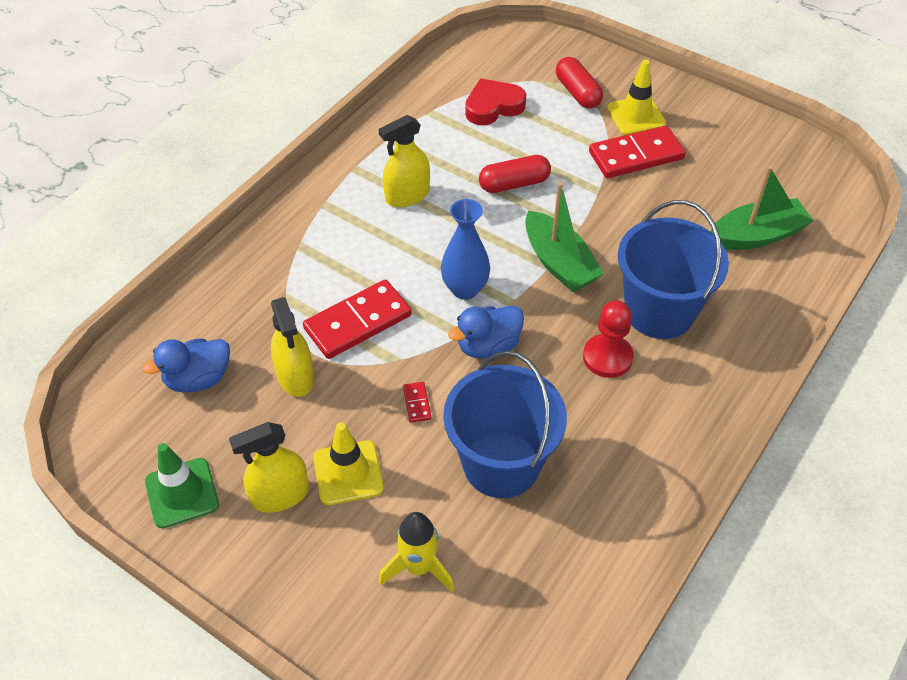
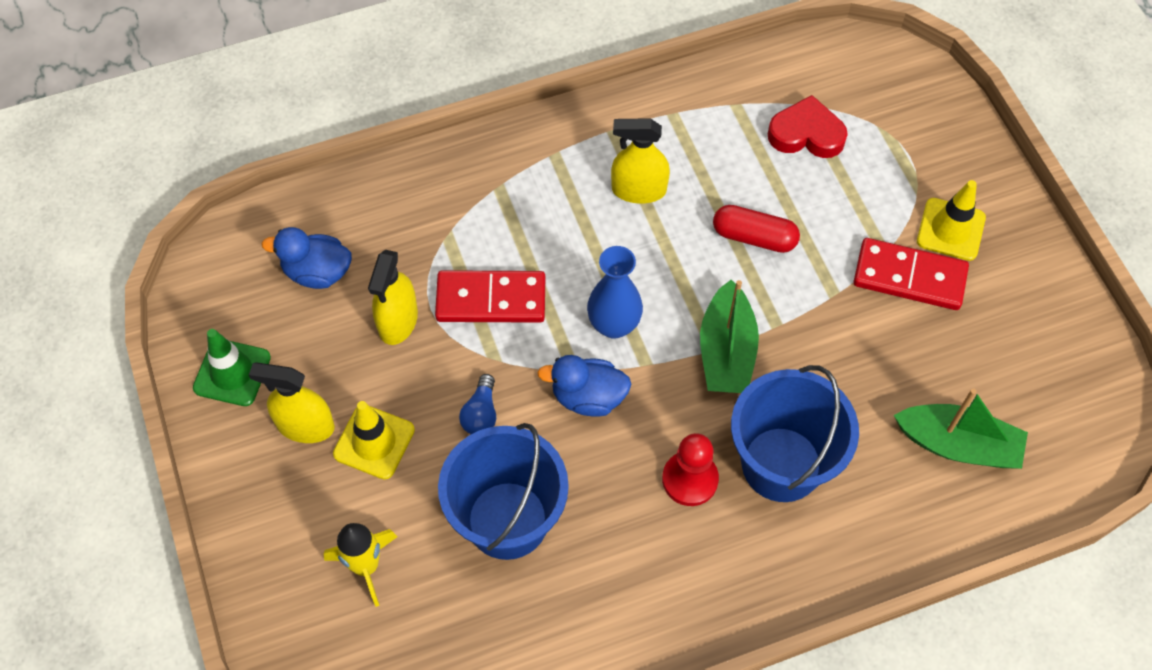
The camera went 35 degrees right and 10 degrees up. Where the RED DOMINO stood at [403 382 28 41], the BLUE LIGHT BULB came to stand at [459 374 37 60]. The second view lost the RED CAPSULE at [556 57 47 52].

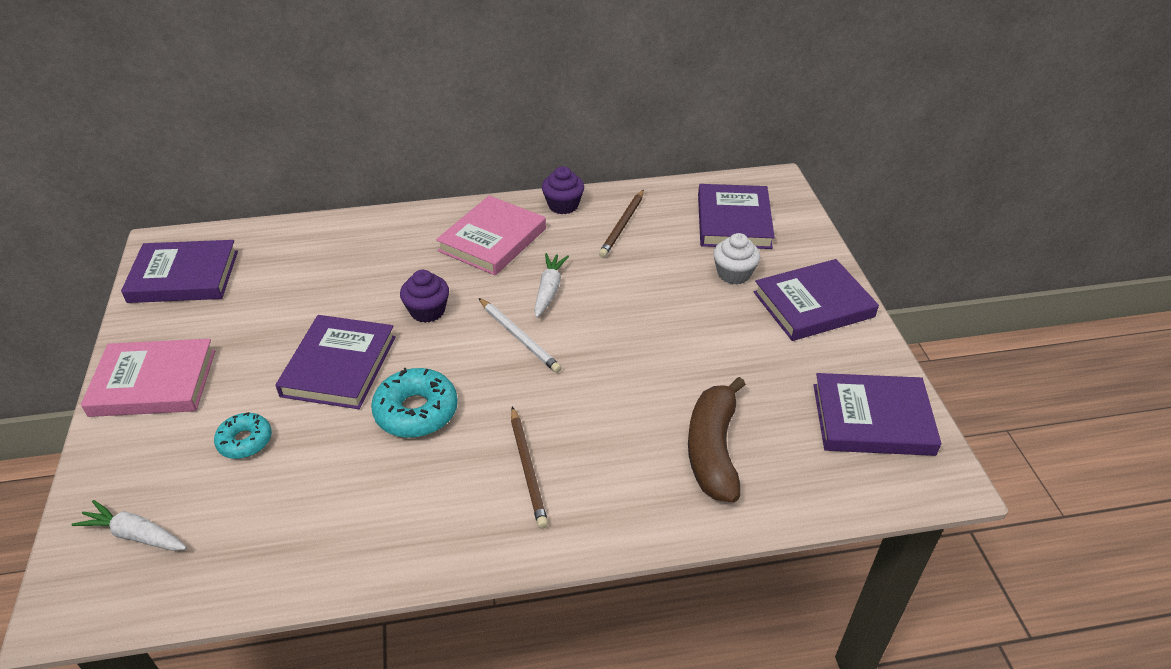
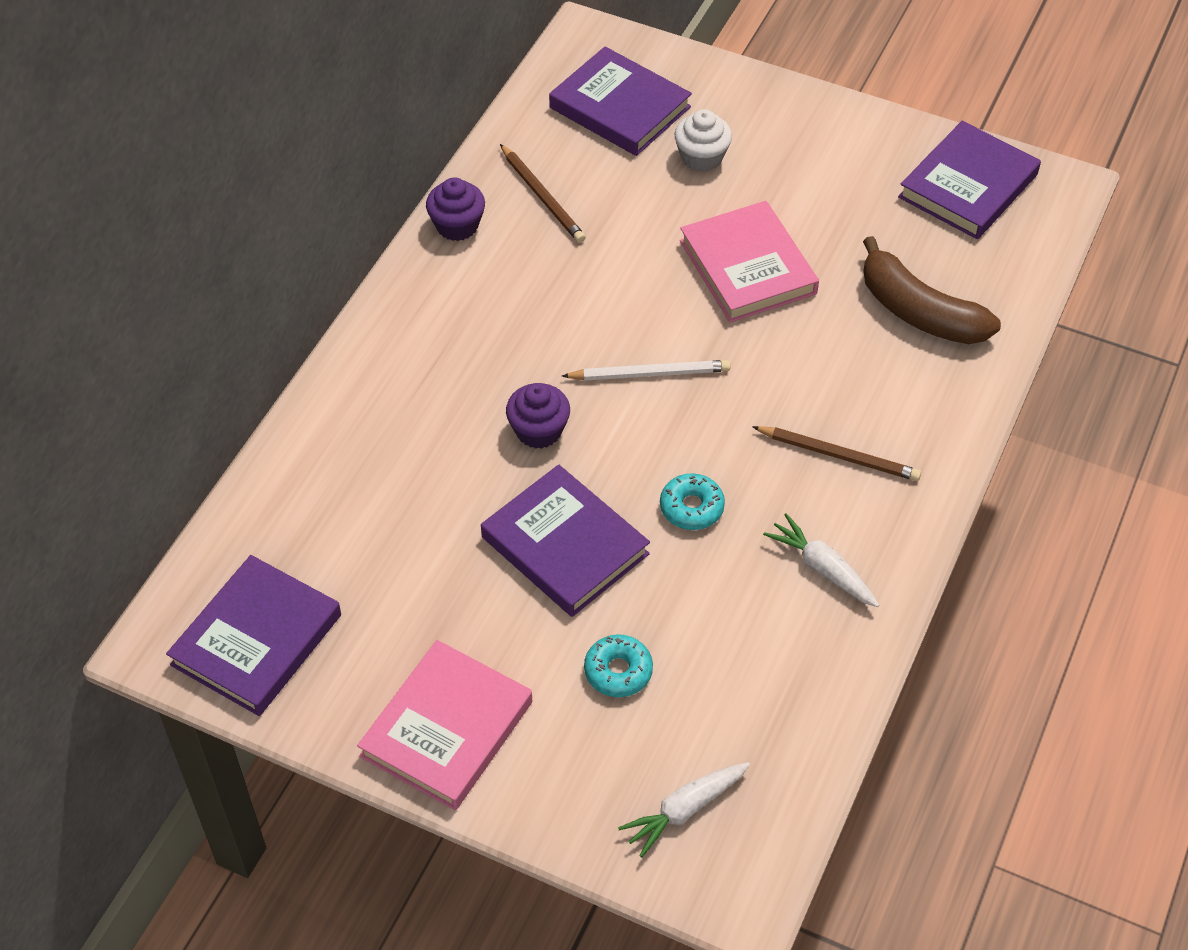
The camera went 55 degrees left and 10 degrees up. The size of the TURQUOISE DONUT at [371 368 87 70] changed by a factor of 0.63. The PINK BOOK ended up elsewhere, having gone from [436 196 110 79] to [680 201 139 122]. The WHITE CARROT ended up elsewhere, having gone from [534 253 35 65] to [763 513 116 94]. The second view lost the PURPLE BOOK at [754 259 125 82].

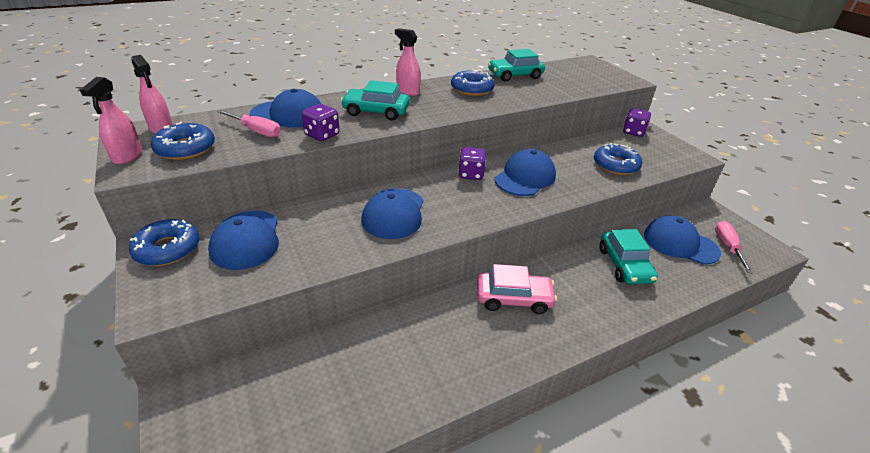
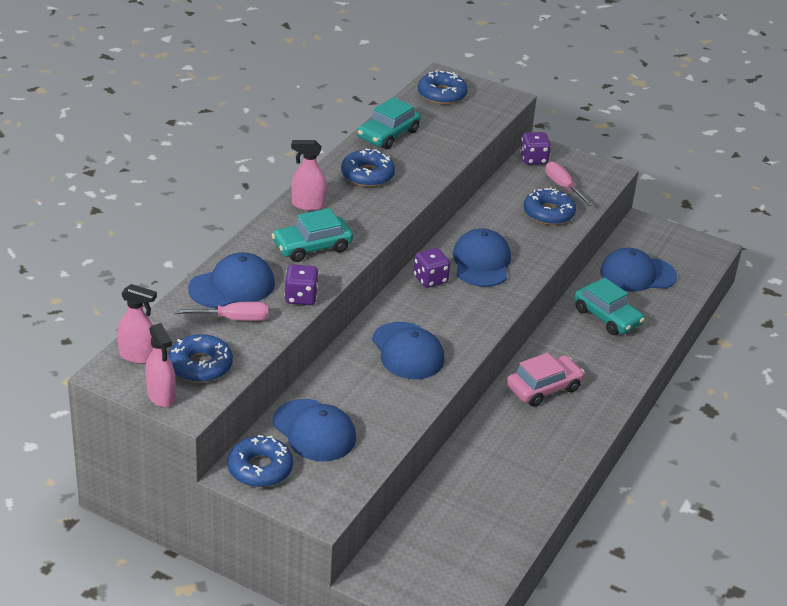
The camera went 35 degrees left and 0 degrees up. The second view gained the BLUE DONUT at [418 70 50 34]. The PINK SCREWDRIVER ended up elsewhere, having gone from [715 221 38 52] to [545 162 49 44].

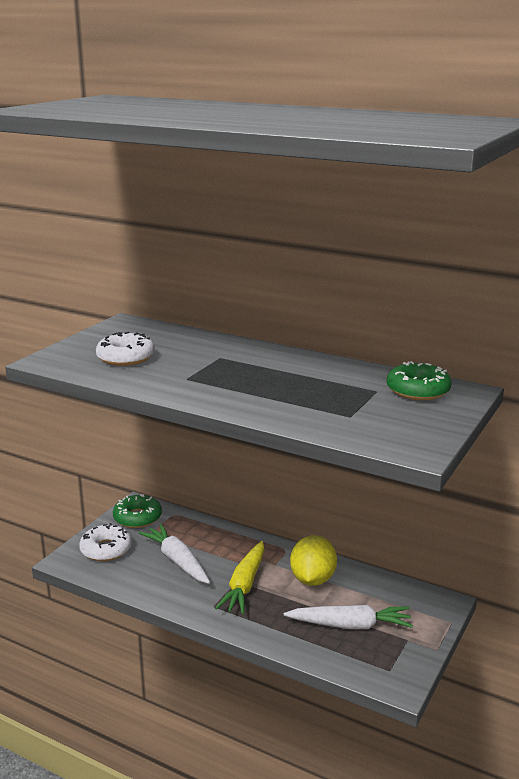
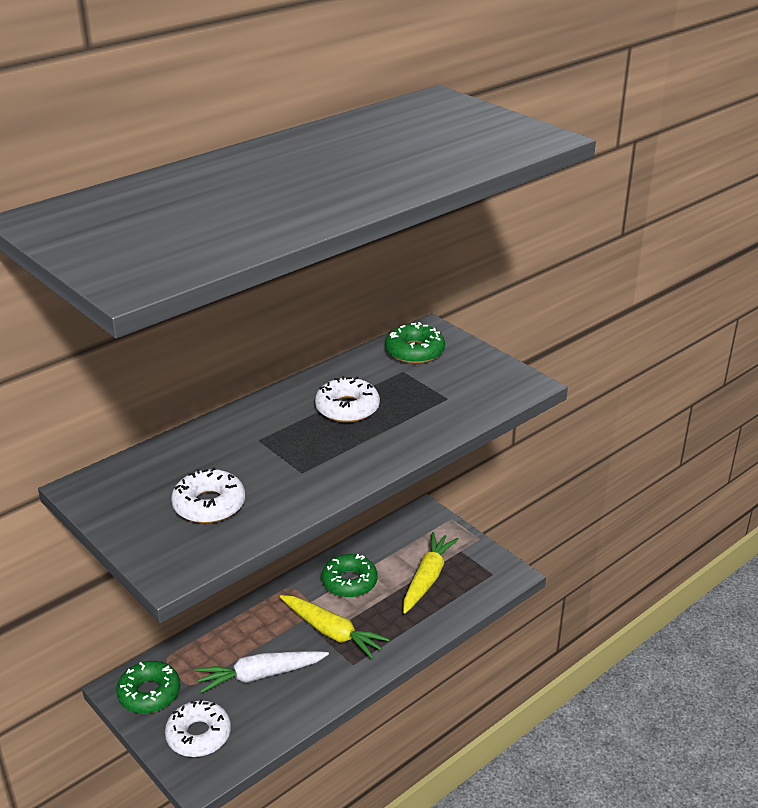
The camera went 70 degrees left and 10 degrees up. The second view gained the WHITE DONUT at [315 376 65 47]. Where the YELLOW LEMON stood at [290 535 47 51], the GREEN DONUT came to stand at [322 554 56 44]. What was the WHITE CARROT at [284 605 129 24] turned into the YELLOW CARROT at [403 532 56 82].

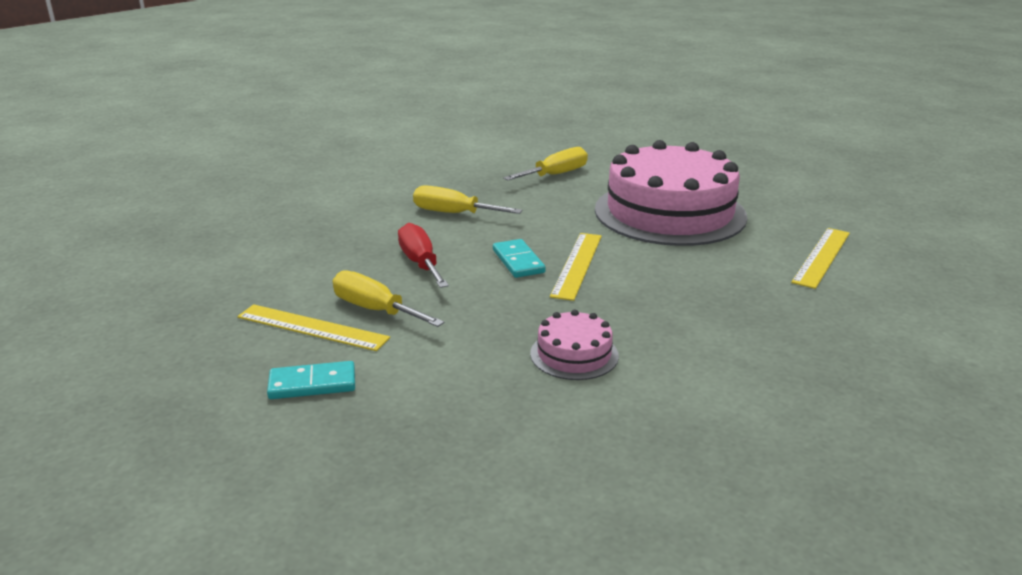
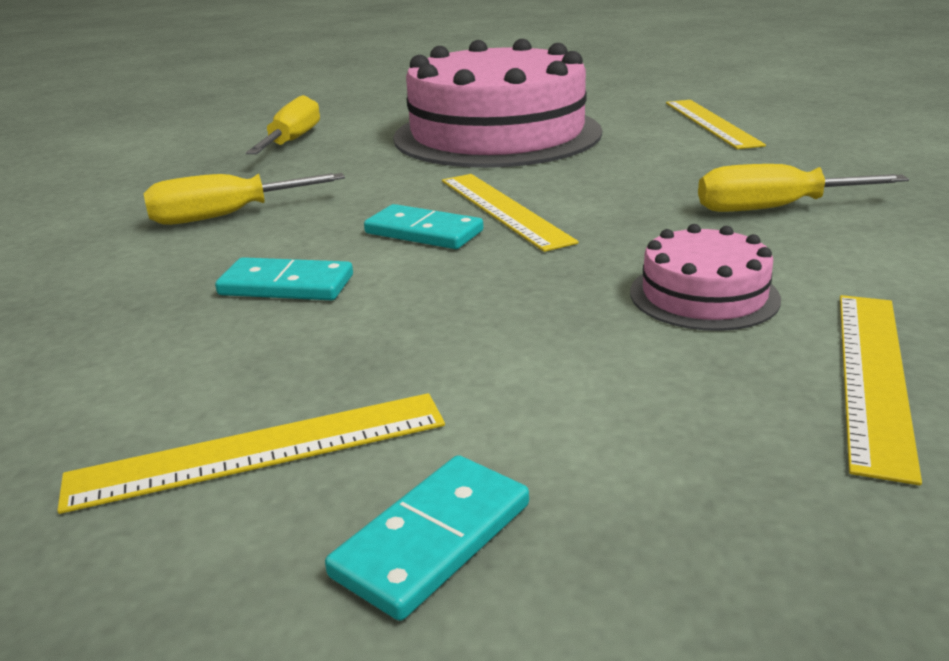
The camera went 40 degrees left and 0 degrees up. Where the RED SCREWDRIVER stood at [398 223 51 65], the TURQUOISE DOMINO came to stand at [215 257 138 43]. The YELLOW SCREWDRIVER ended up elsewhere, having gone from [333 270 111 57] to [698 164 211 48]. The second view gained the YELLOW RULER at [840 295 82 190].

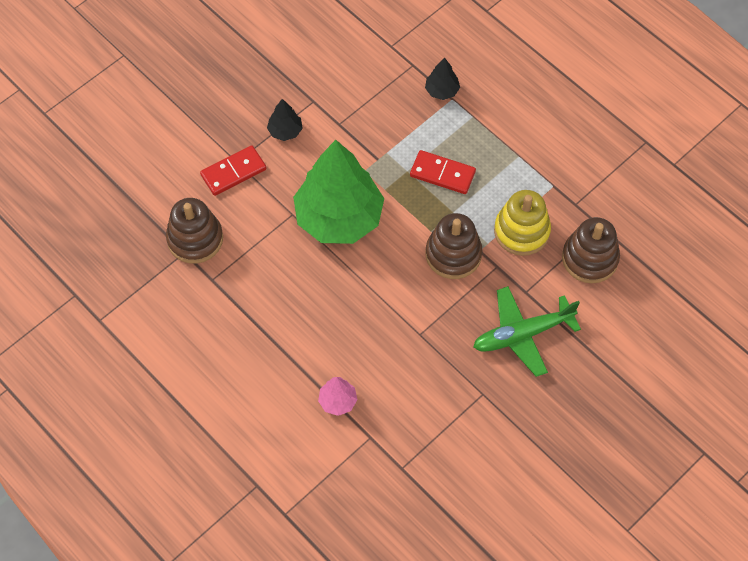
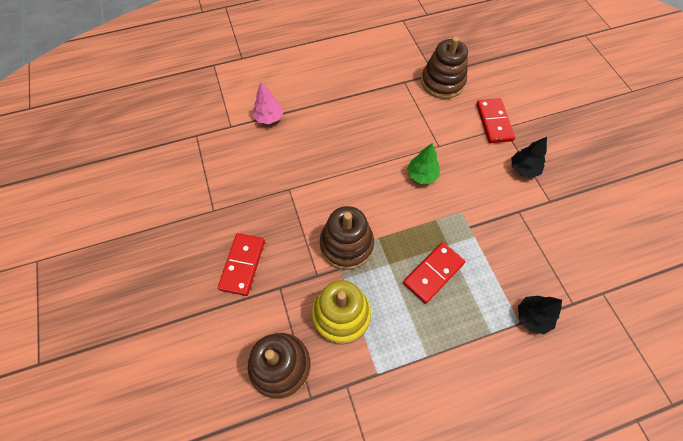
The camera went 115 degrees right and 0 degrees up. Where the GREEN PLANE stood at [473 286 108 91], the RED DOMINO came to stand at [218 233 47 63]. The size of the GREEN TREE at [293 140 91 104] changed by a factor of 0.41.

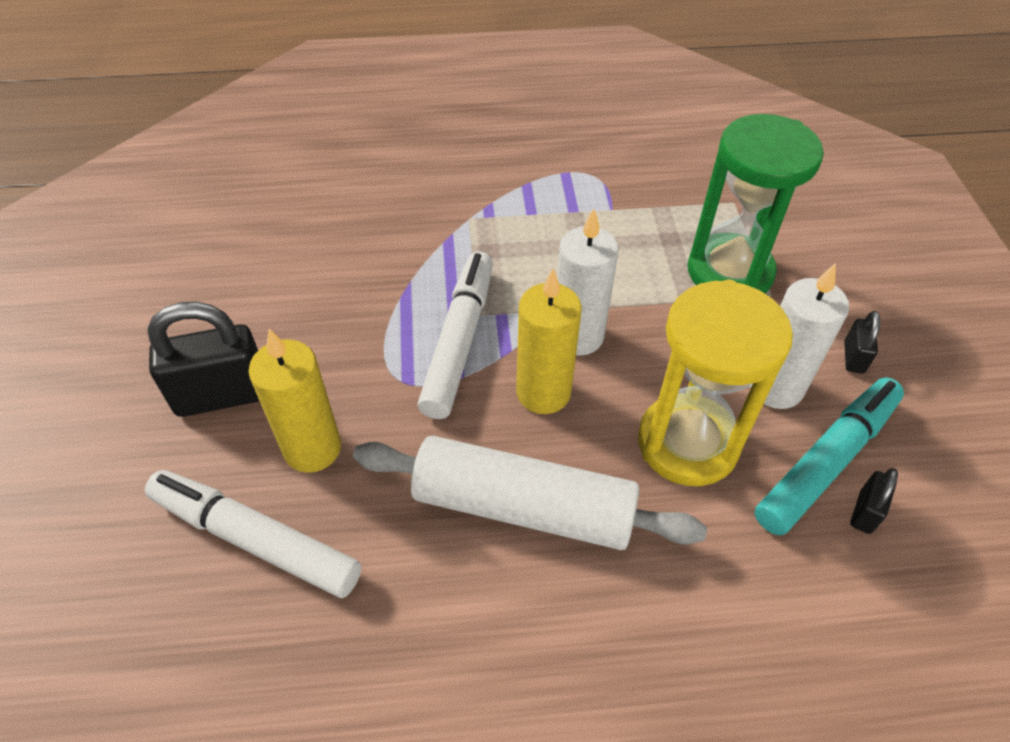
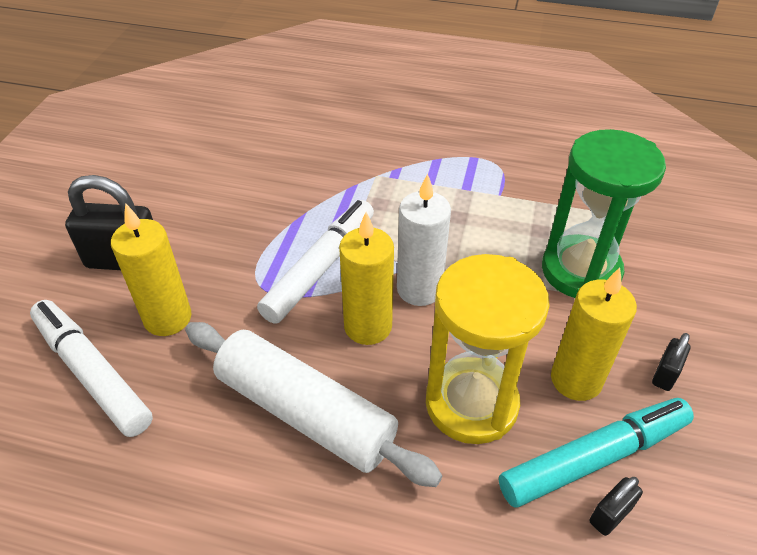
The camera went 20 degrees right and 5 degrees down. What was the WHITE CANDLE at [750 263 99 146] turned into the YELLOW CANDLE at [551 268 86 133].

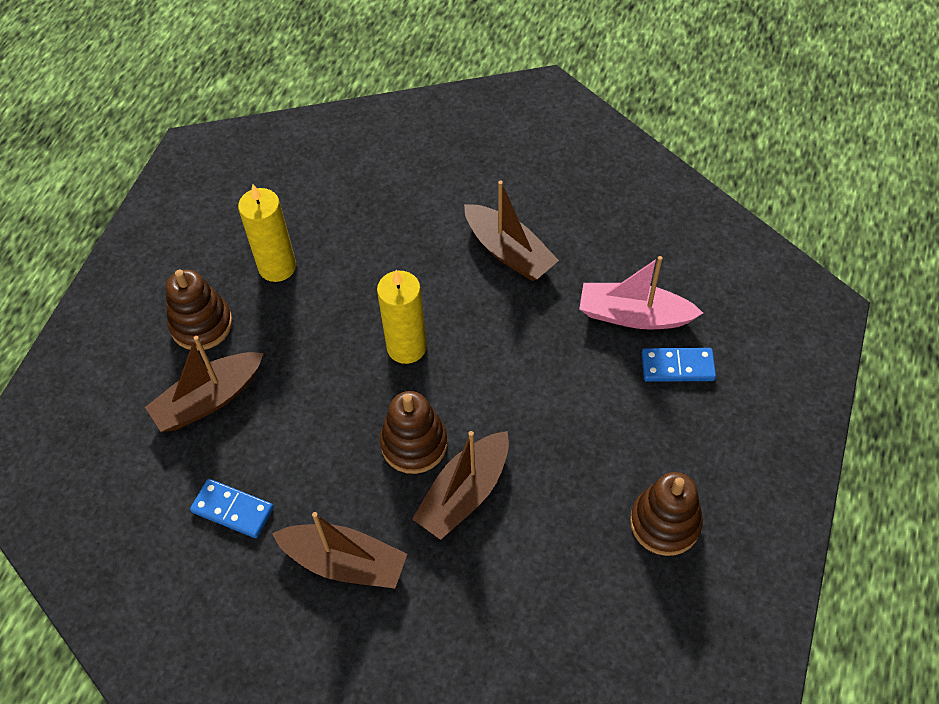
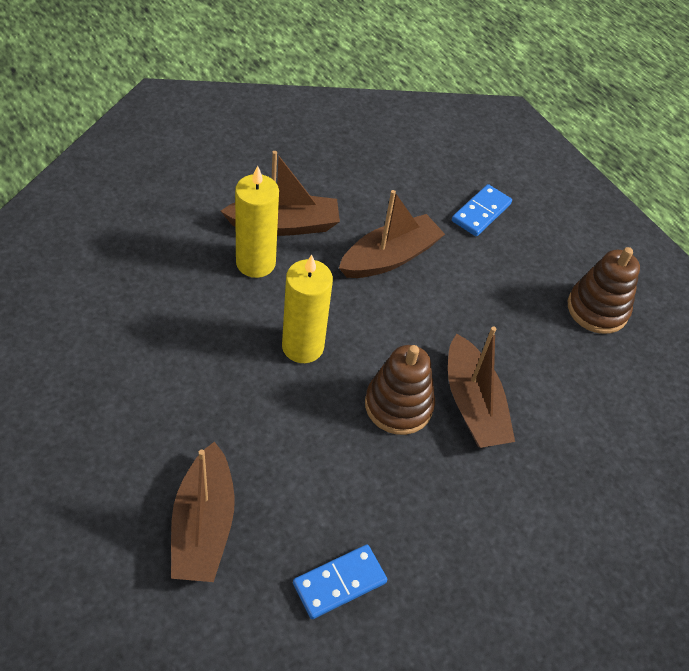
The camera went 60 degrees left and 5 degrees down. The YELLOW CANDLE ended up elsewhere, having gone from [238 185 58 97] to [235 166 44 112]. The BROWN BOAT ended up elsewhere, having gone from [272 512 135 76] to [339 190 106 88]. The second view lost the BROWN STACKING TOY at [166 270 67 81]. The second view lost the PINK BOAT at [579 256 124 73].

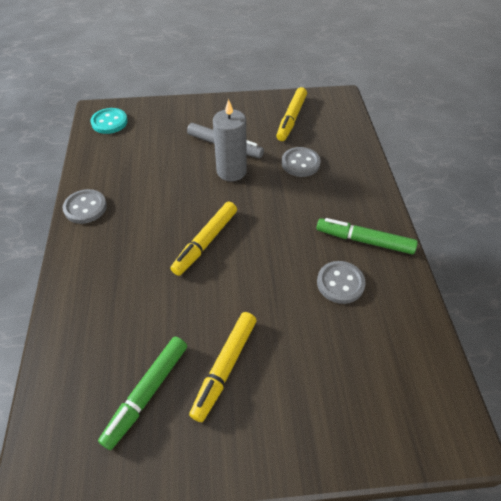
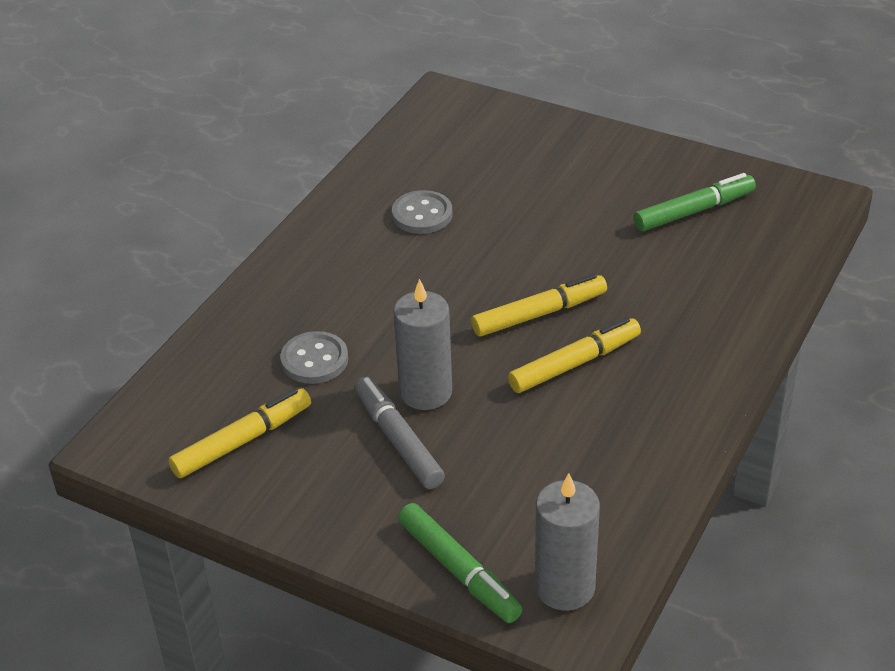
The camera went 145 degrees left and 10 degrees down. The GREEN MARKER ended up elsewhere, having gone from [316 218 102 36] to [398 503 125 120]. The YELLOW MARKER ended up elsewhere, having gone from [189 312 67 110] to [508 317 133 76]. Where the TURQUOISE BUTTON stood at [90 108 38 26], the GREY CANDLE came to stand at [535 473 65 138]. The second view lost the GREY BUTTON at [62 189 45 35].

